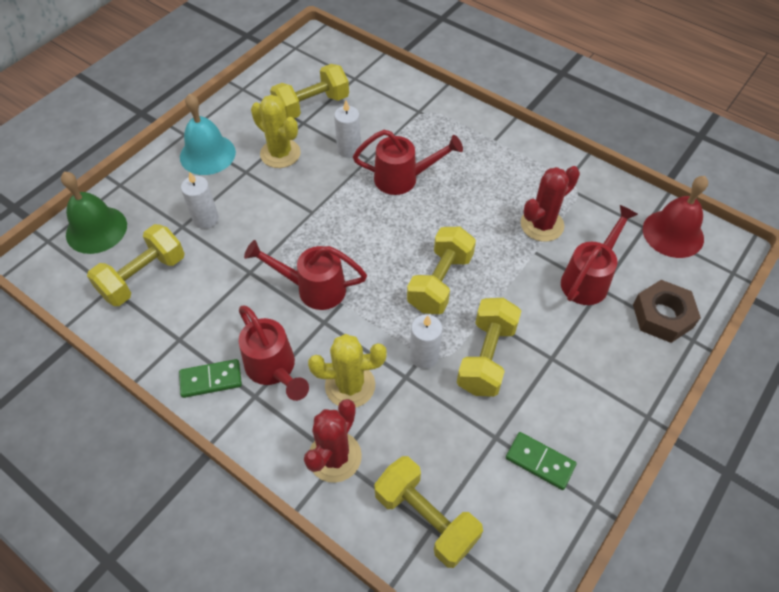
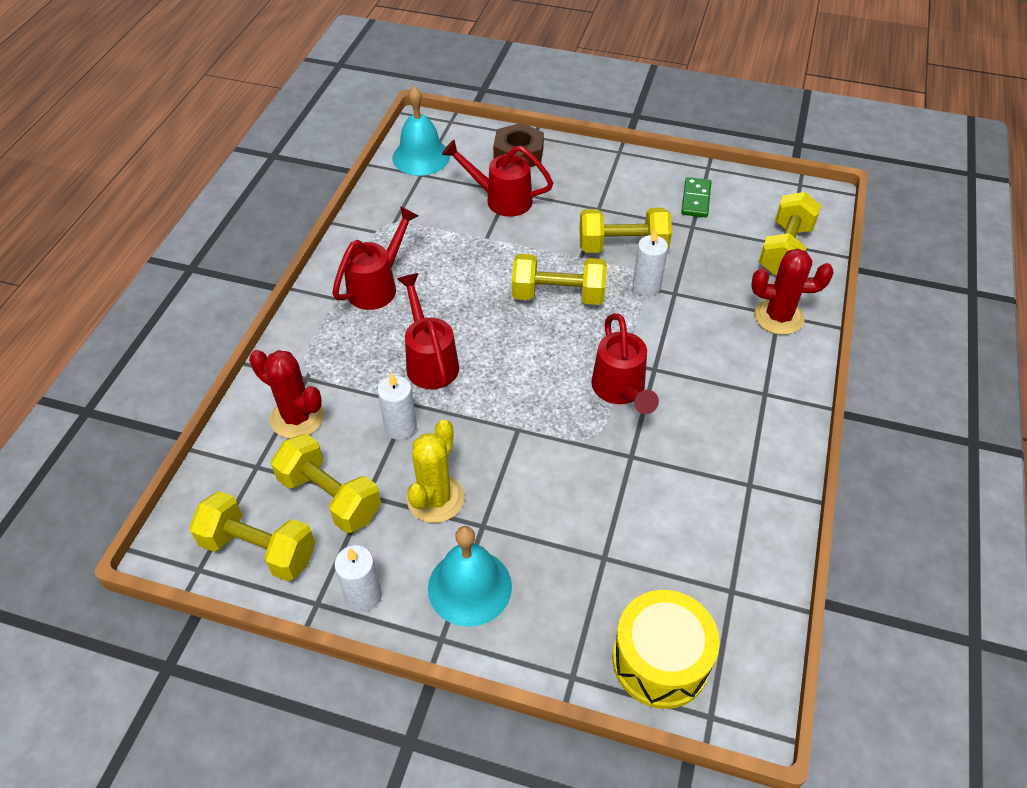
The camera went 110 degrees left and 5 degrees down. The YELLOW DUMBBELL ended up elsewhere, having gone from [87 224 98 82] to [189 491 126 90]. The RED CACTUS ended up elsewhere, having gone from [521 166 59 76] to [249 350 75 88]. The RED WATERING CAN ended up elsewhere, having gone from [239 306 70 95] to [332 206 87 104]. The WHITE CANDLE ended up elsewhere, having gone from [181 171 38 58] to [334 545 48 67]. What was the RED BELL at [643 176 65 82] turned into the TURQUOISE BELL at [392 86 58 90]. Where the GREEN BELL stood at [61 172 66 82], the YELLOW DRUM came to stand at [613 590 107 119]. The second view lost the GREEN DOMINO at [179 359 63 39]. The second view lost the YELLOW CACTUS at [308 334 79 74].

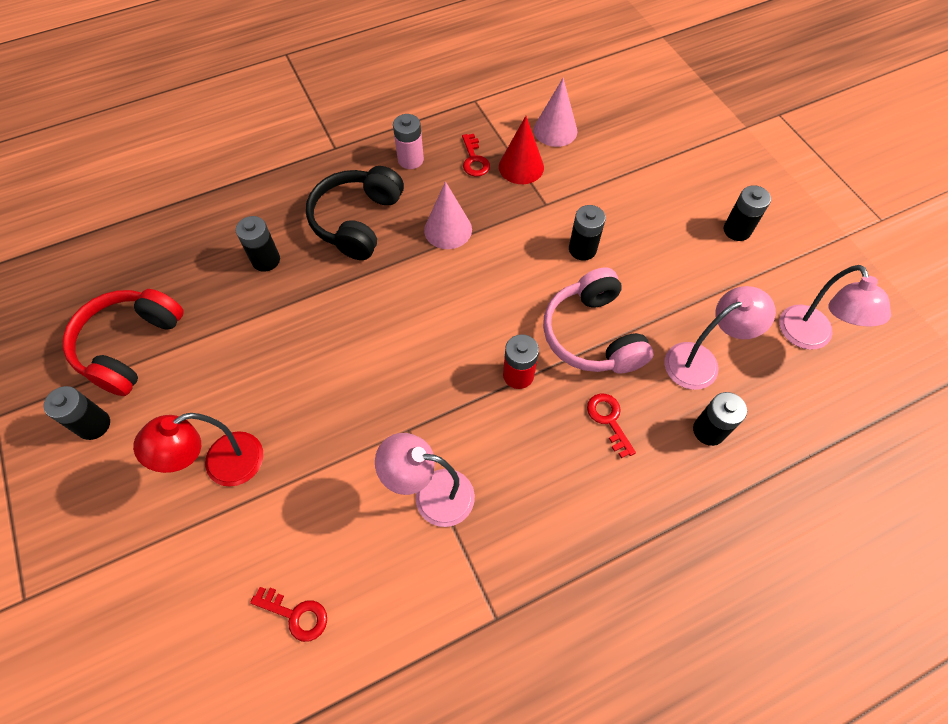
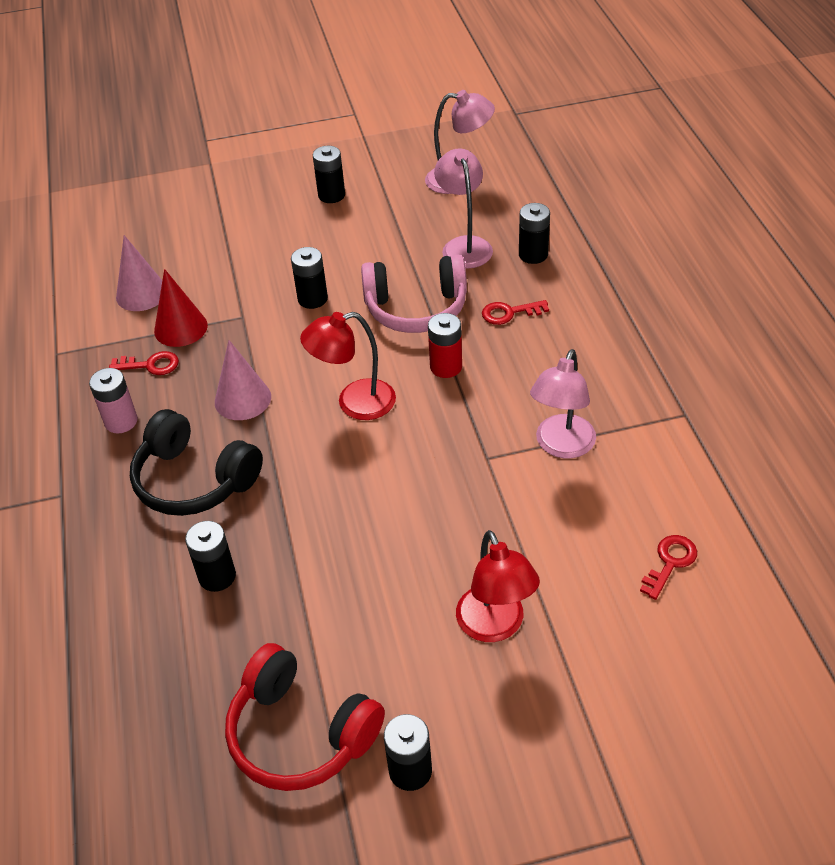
The camera went 75 degrees left and 15 degrees down. The second view gained the RED LAMP at [300 312 96 108].

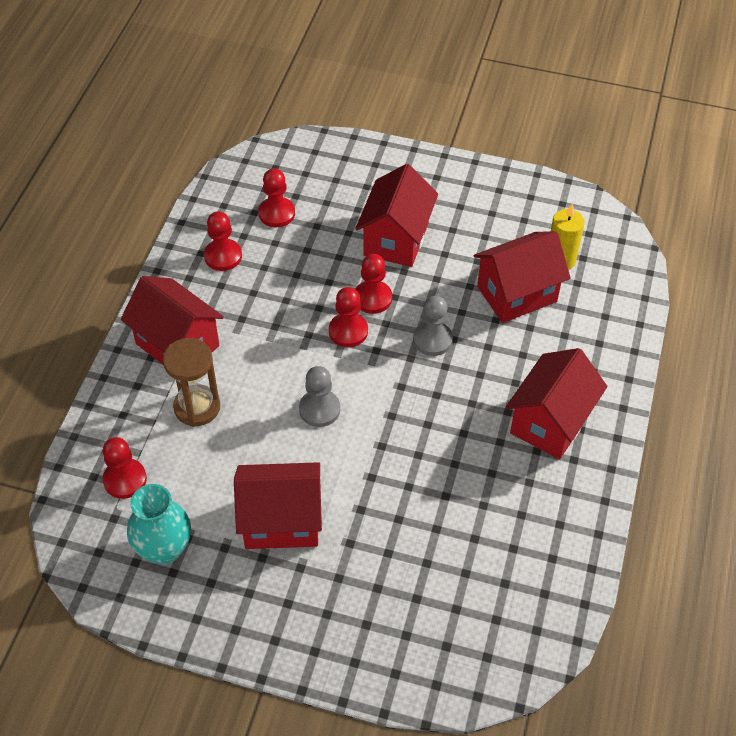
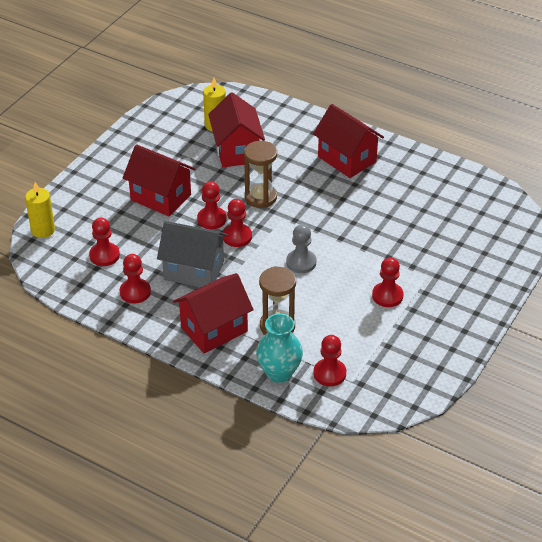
The camera went 75 degrees left and 10 degrees down. The second view gained the YELLOW CANDLE at [25 182 30 56]. The second view gained the GREY HOUSE at [157 221 71 66]. Where the GREY PAWN stood at [413 296 40 60], the BROWN HOURGLASS came to stand at [244 141 33 67]. The TURQUOISE VASE ended up elsewhere, having gone from [127 484 64 81] to [256 313 47 70]. Where the RED HOUSE stood at [234 462 88 87], the RED PAWN came to stand at [372 258 31 49].

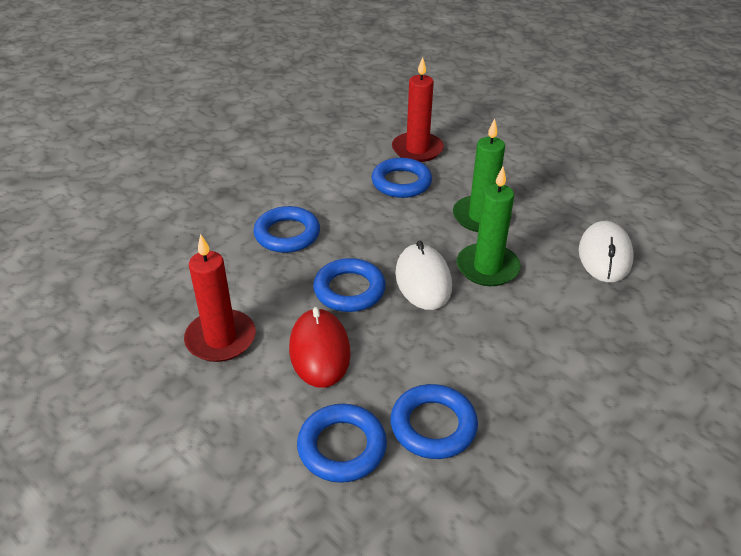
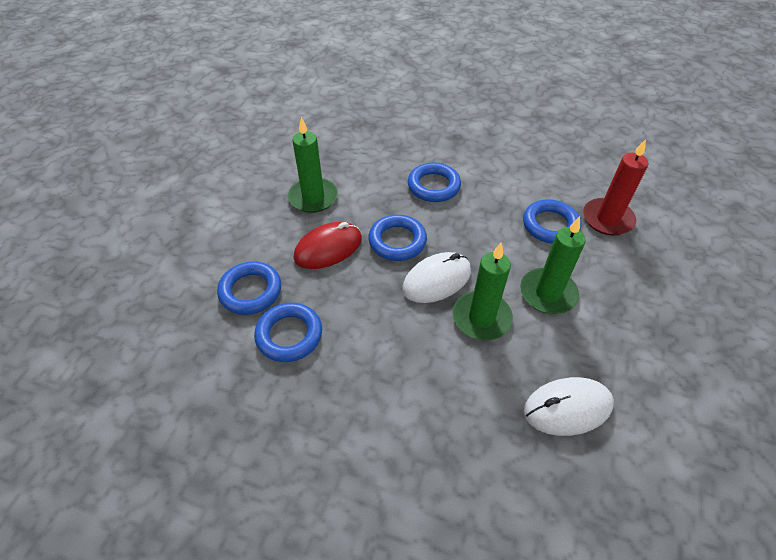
The camera went 65 degrees right and 10 degrees up. What was the RED CANDLE at [184 234 72 128] turned into the GREEN CANDLE at [288 117 50 96].

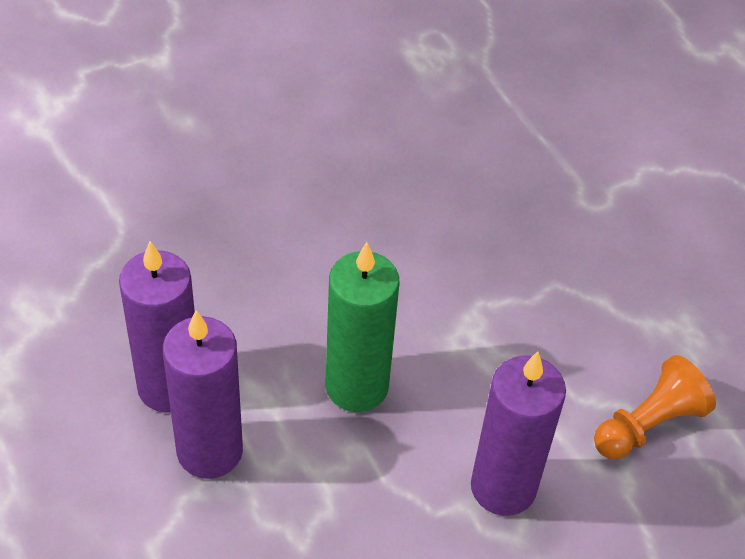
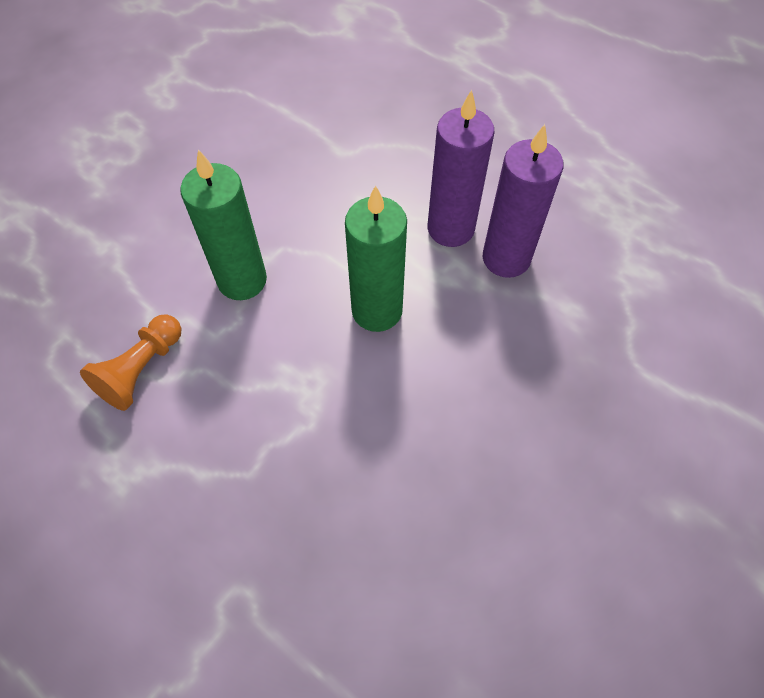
The camera went 160 degrees right and 10 degrees up. What was the PURPLE CANDLE at [471 351 95 165] turned into the GREEN CANDLE at [180 150 87 150].

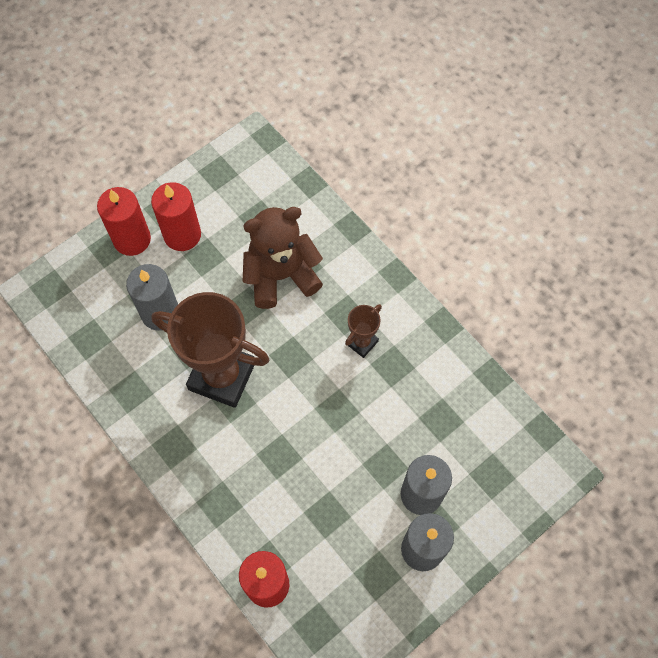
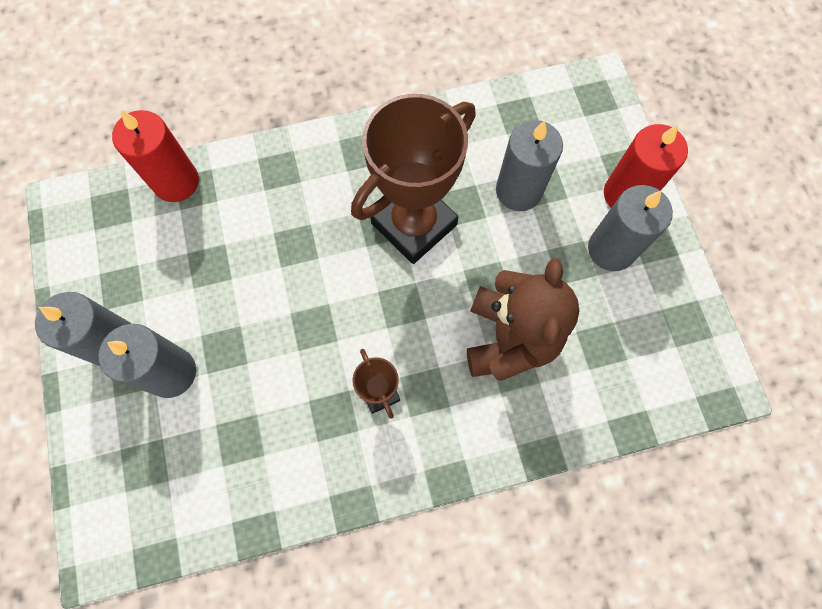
The camera went 115 degrees right and 5 degrees up. What was the RED CANDLE at [151 182 50 69] turned into the GREY CANDLE at [588 185 85 86].

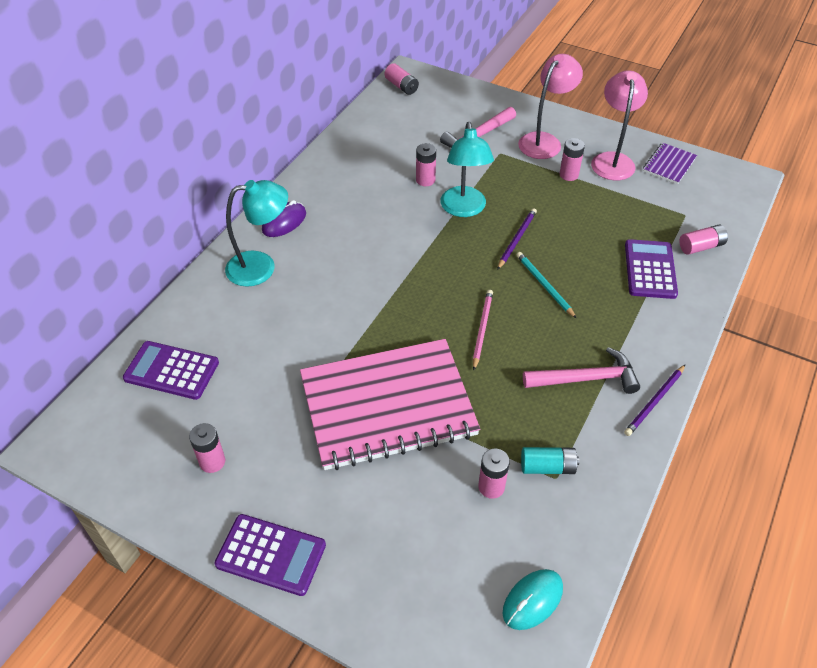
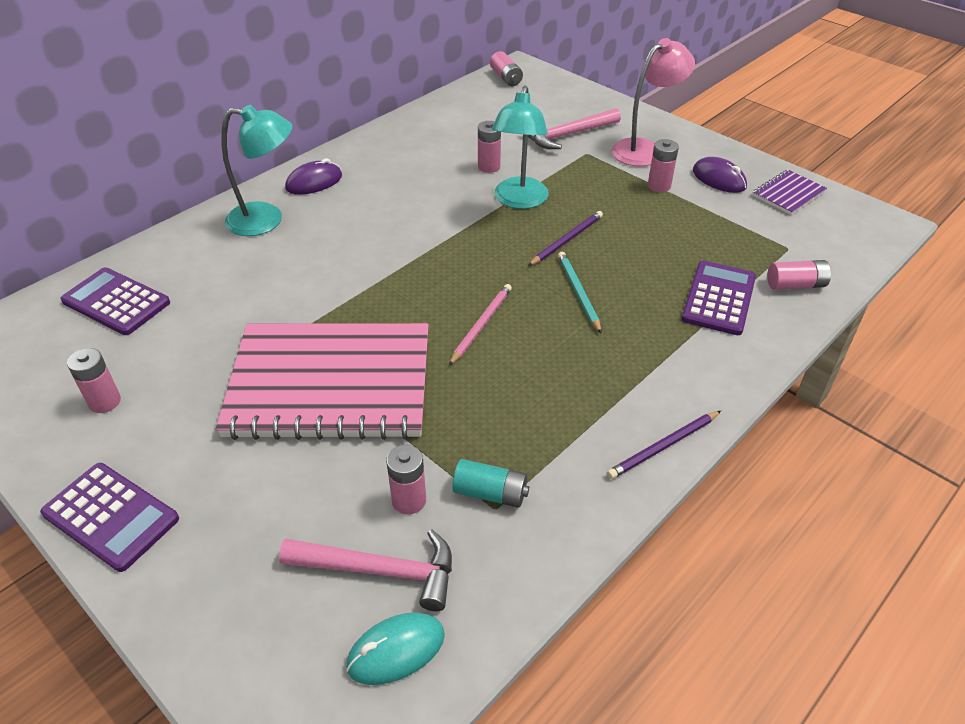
The camera went 15 degrees right and 5 degrees down. The PINK HAMMER ended up elsewhere, having gone from [523 347 117 47] to [279 529 173 82]. Where the PINK LAMP stood at [591 70 57 110], the PURPLE MOUSE came to stand at [693 157 54 36].

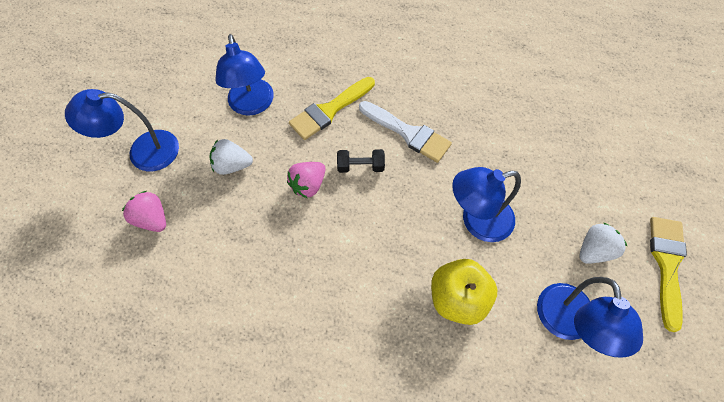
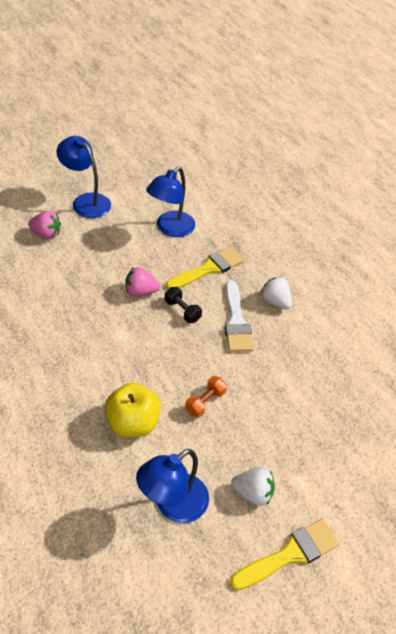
The camera went 45 degrees right and 15 degrees down. The PINK STRAWBERRY at [122 191 44 41] ended up facing another way, 105 degrees clockwise from before. The YELLOW BRUSH at [289 77 86 63] ended up facing another way, 135 degrees clockwise from before. Where the BLUE LAMP stood at [452 167 69 75], the ORANGE DUMBBELL came to stand at [185 376 42 42]. The WHITE STRAWBERRY ended up elsewhere, having gone from [209 139 44 36] to [260 276 32 33].

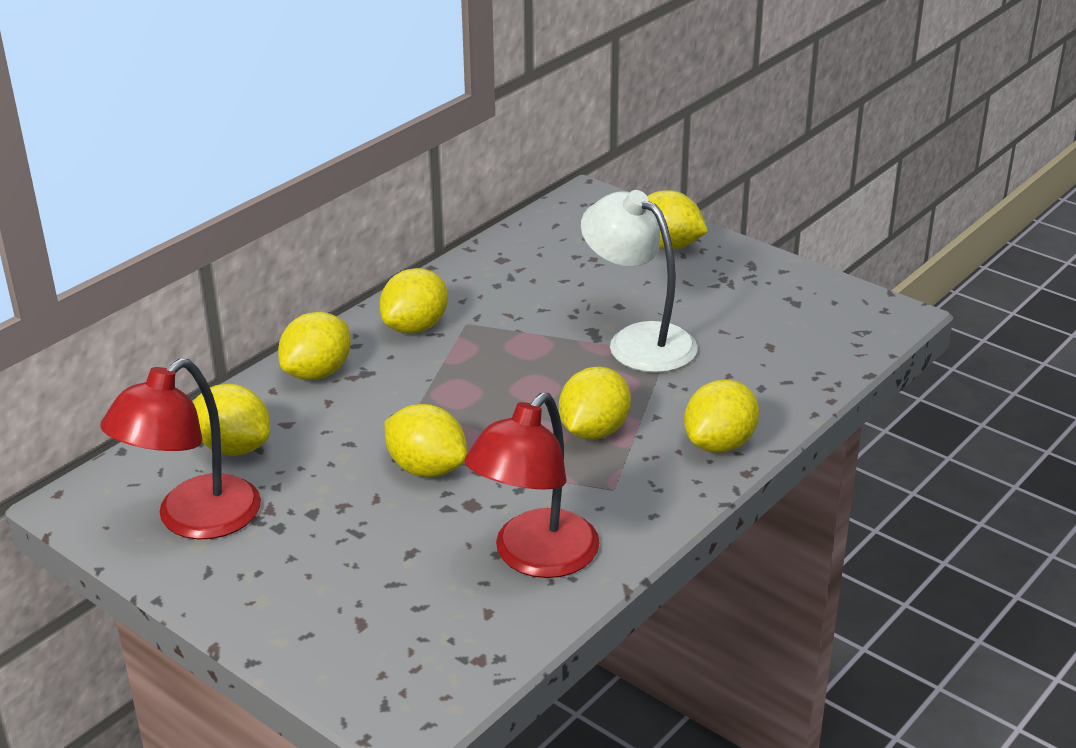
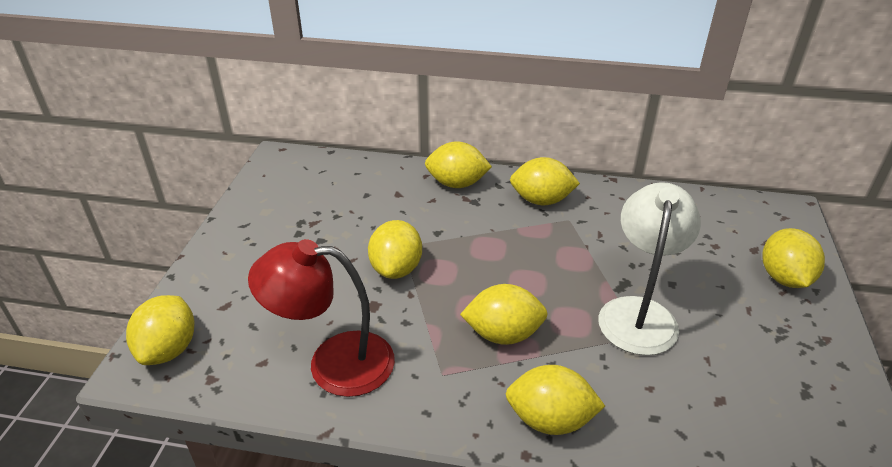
The camera went 60 degrees right and 5 degrees up. The YELLOW LEMON ended up elsewhere, having gone from [193 384 77 72] to [126 295 68 70]. The second view lost the RED LAMP at [100 359 161 181].

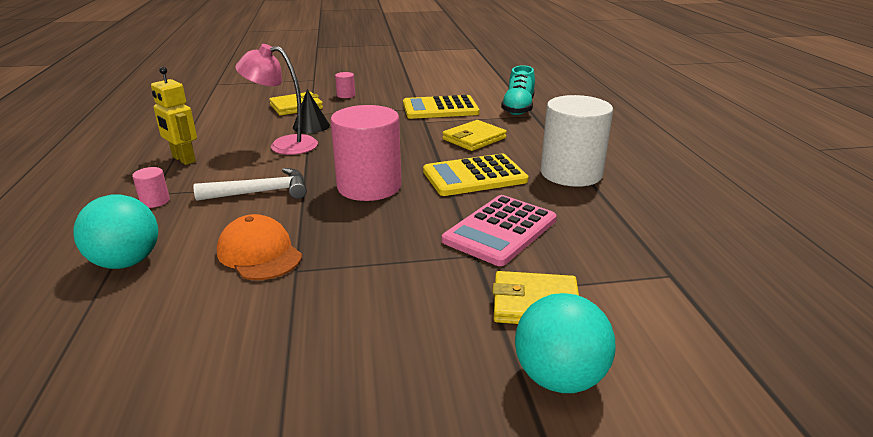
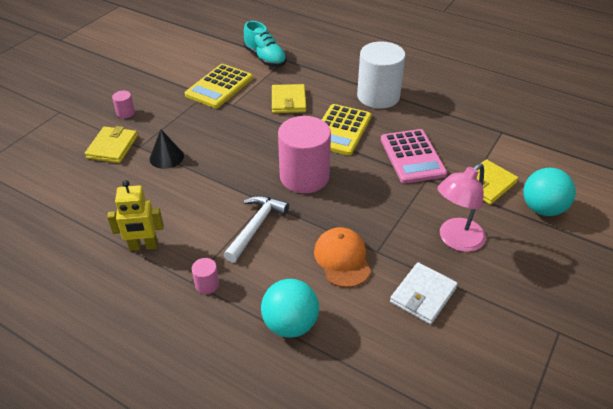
The camera went 50 degrees left and 15 degrees up. The ORANGE CAP at [217 214 85 66] ended up facing another way, 75 degrees clockwise from before. The second view gained the WHITE WALLET at [390 262 68 62]. The PINK LAMP ended up elsewhere, having gone from [235 44 83 111] to [438 163 48 89].

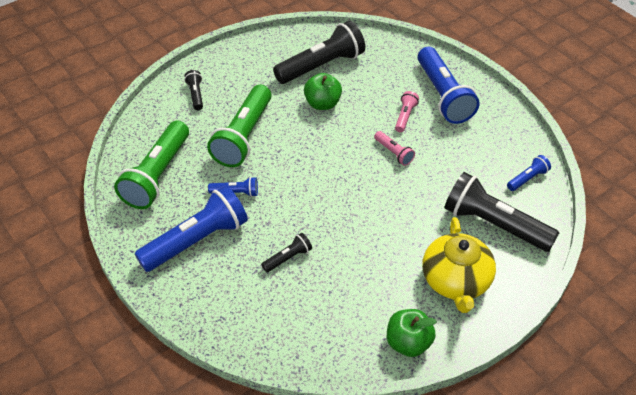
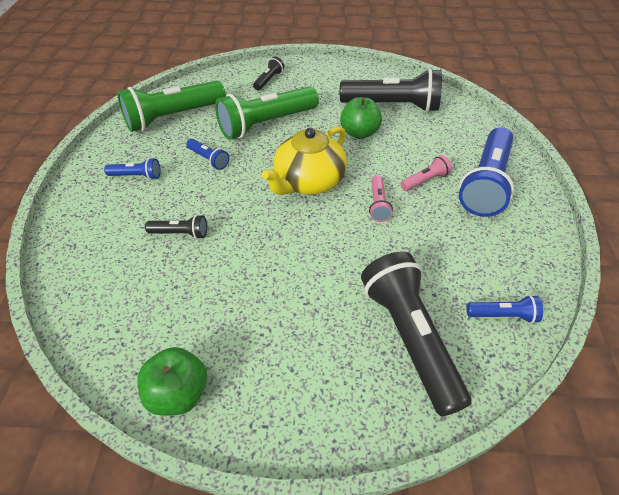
The camera went 40 degrees right and 0 degrees up. The size of the BLUE FLASHLIGHT at [135 186 113 86] changed by a factor of 0.46. The YELLOW TEAPOT ended up elsewhere, having gone from [422 217 74 96] to [262 126 85 69].

